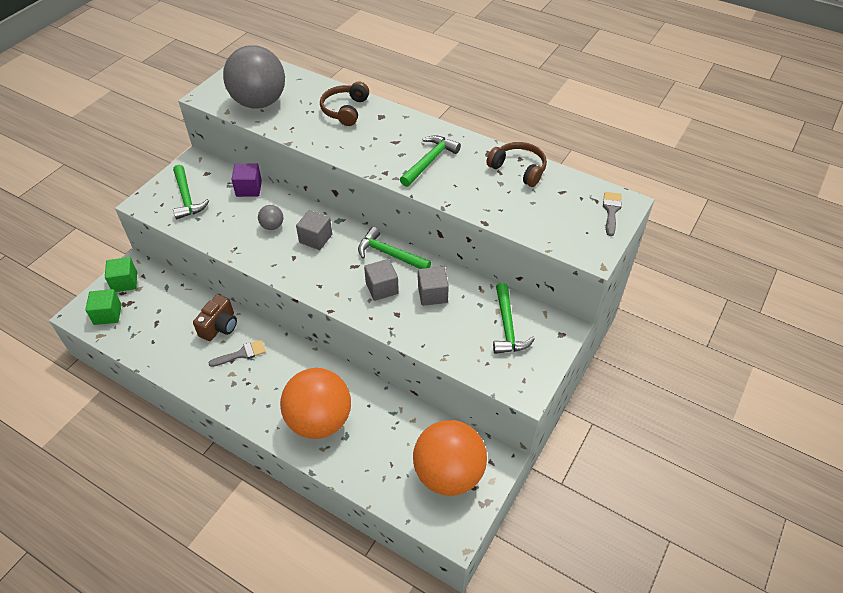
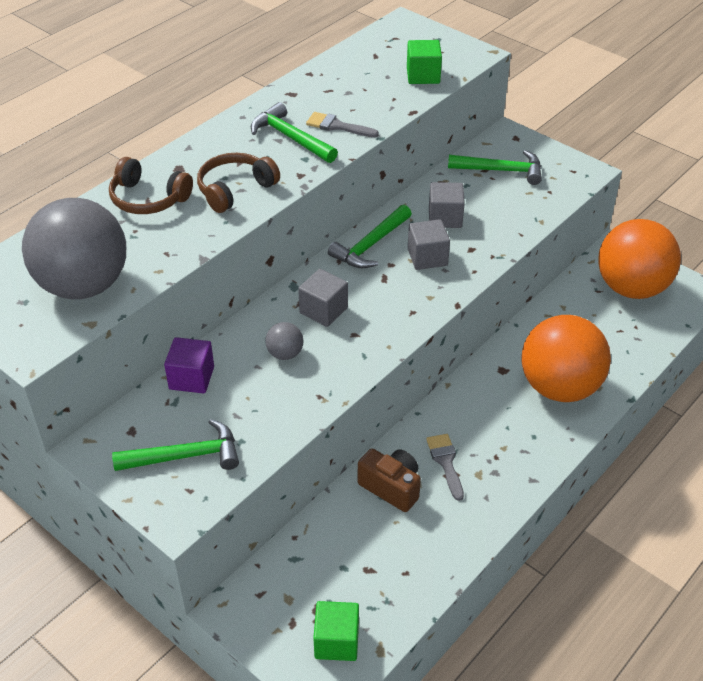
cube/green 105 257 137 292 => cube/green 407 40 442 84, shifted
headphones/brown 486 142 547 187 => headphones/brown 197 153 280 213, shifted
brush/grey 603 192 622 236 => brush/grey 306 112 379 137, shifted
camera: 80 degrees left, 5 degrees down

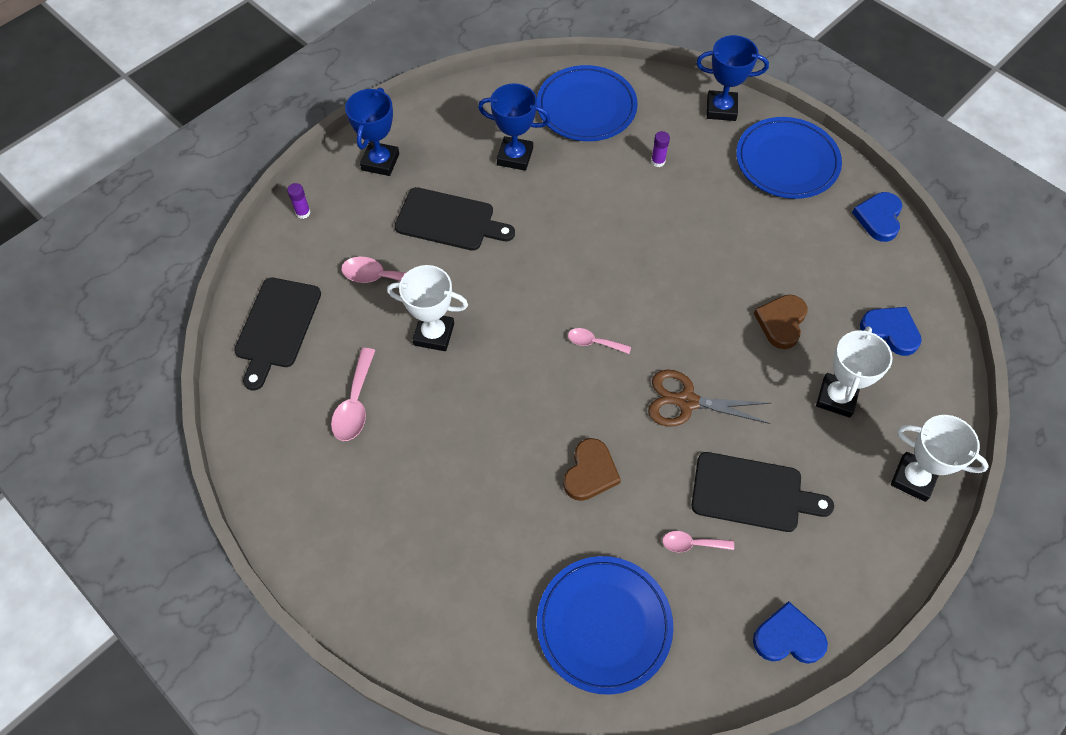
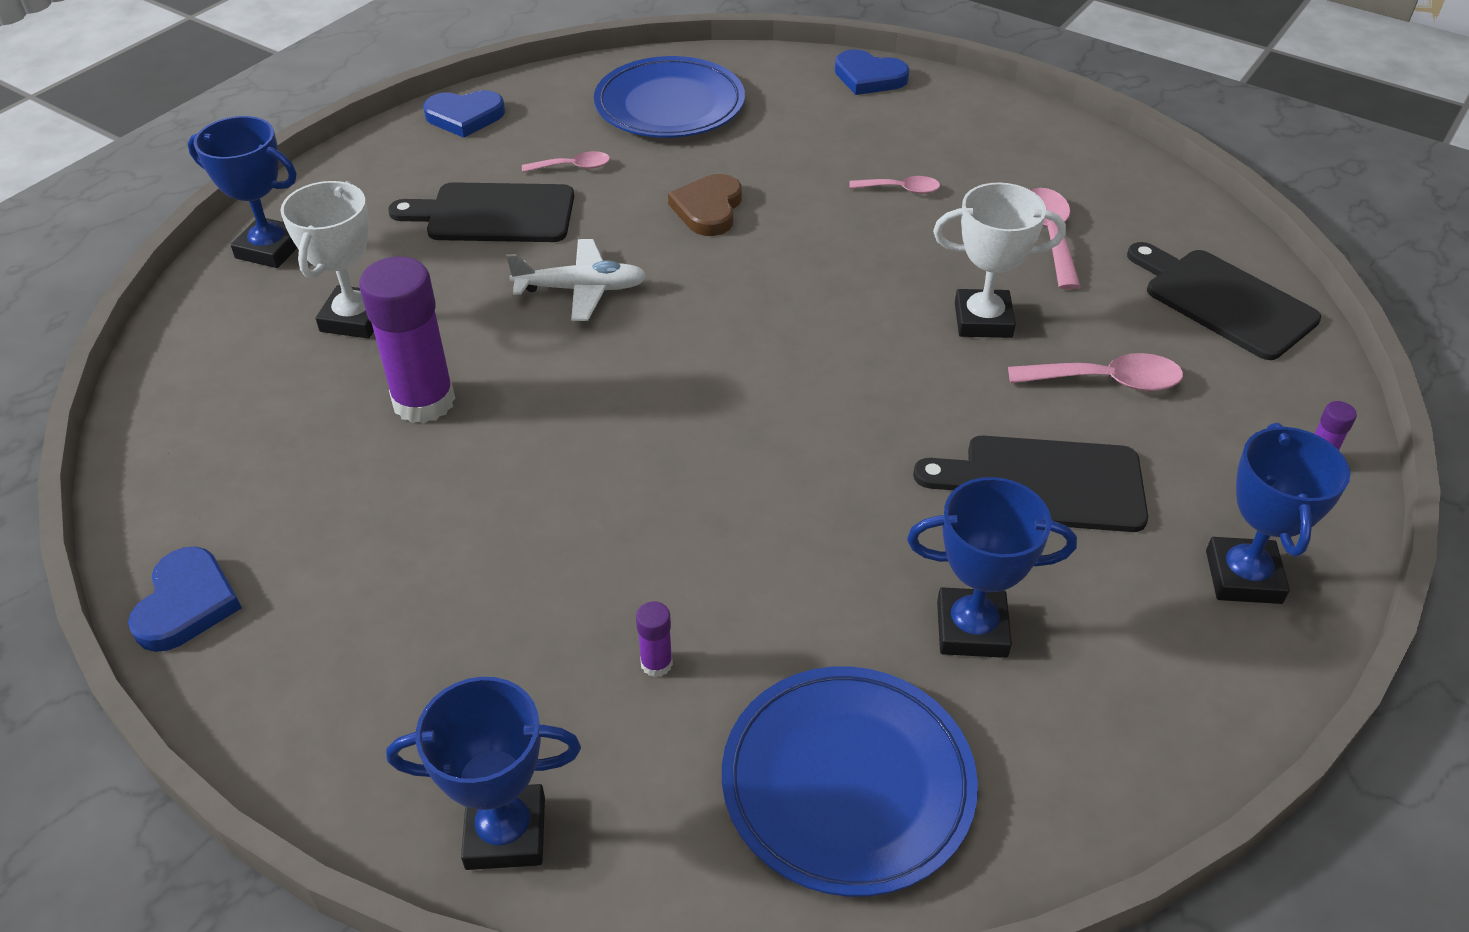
cutting board/black 234 278 321 390 => cutting board/black 1127 242 1321 360, 45 degrees counterclockwise
spoon/pink 568 328 631 354 => spoon/pink 849 176 940 194, shifted
scissors/brown 648 370 771 427 => plane/white 506 239 647 321
plate/blue 736 117 842 199 => nothing
heart/brown 754 295 807 349 => glue stick/purple 359 256 455 423
heart/blue 860 307 922 356 => heart/blue 835 49 910 95, shifted
trophy/white 891 415 989 502 => trophy/blue 188 116 297 268
camera: 170 degrees right, 15 degrees down

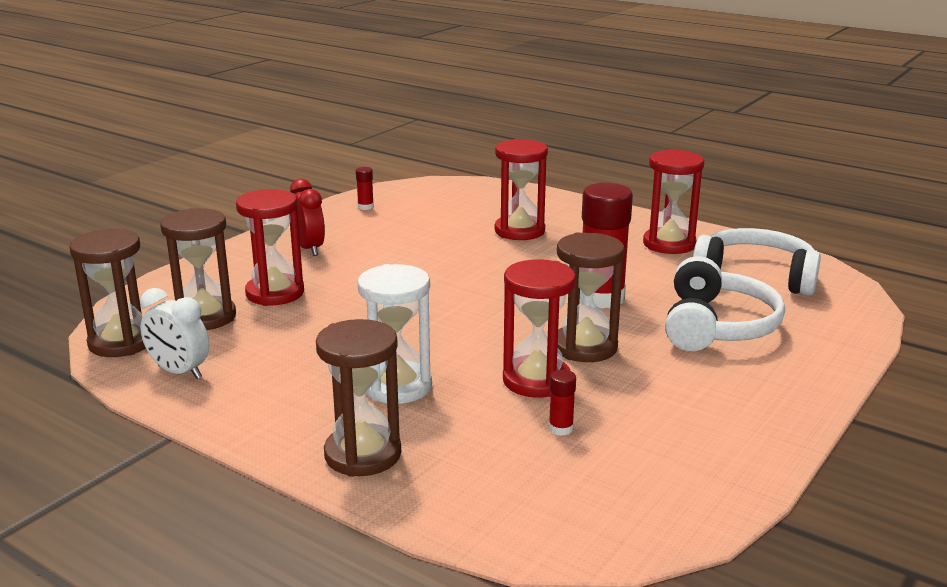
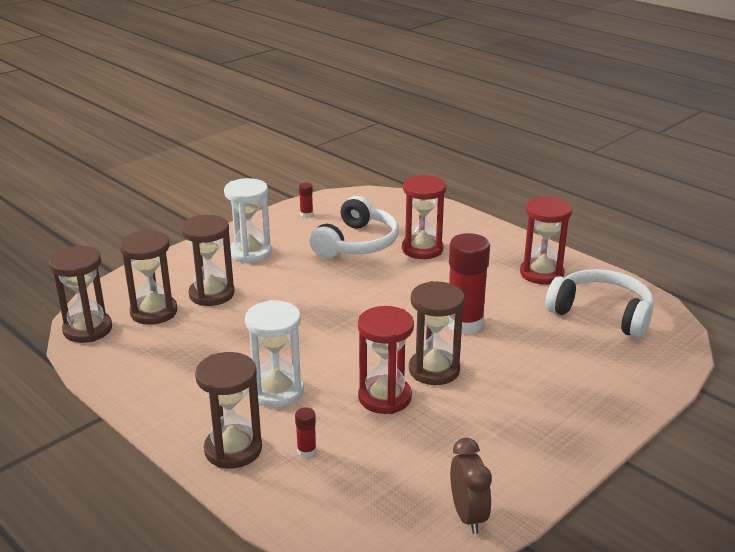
clock/white 140 288 209 379 => nothing
hourglass/red 236 189 304 306 => hourglass/brown 181 215 235 306
clock/red 290 179 325 256 => hourglass/white 224 178 272 263
glue stick/red 549 370 576 436 => glue stick/red 295 408 317 458, shifted
headphones/white 665 256 785 351 => headphones/white 309 196 399 259, shifted
nothing => clock/brown 450 438 492 534
camera: 10 degrees right, 5 degrees up

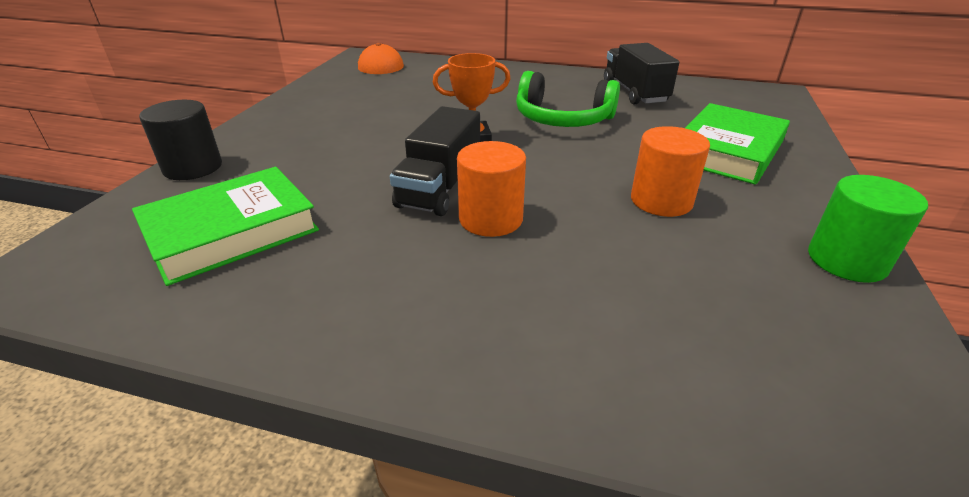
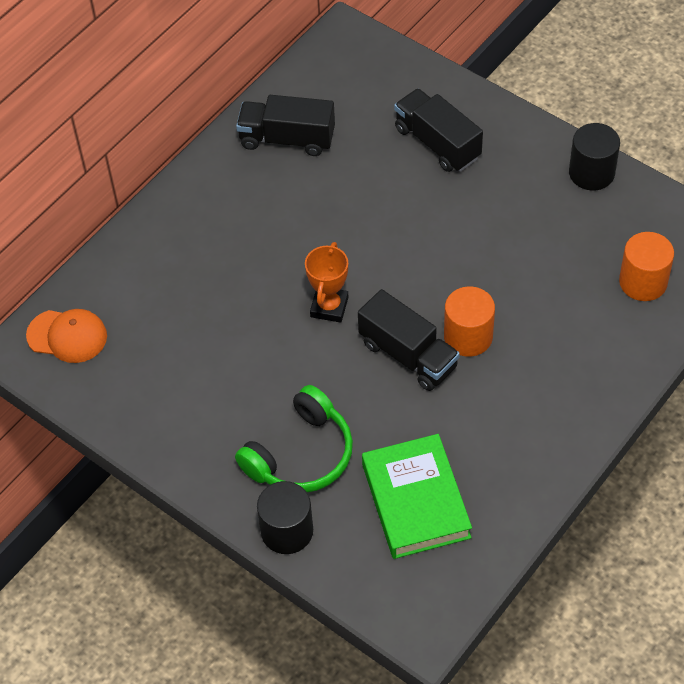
headphones/green 516 71 620 127 => headphones/green 235 385 353 492, shifted
cylinder/orange 631 126 710 217 => cylinder/orange 619 232 674 301, shifted
book/green 685 103 790 185 => truck/black 394 88 483 172
cylinder/green 808 175 928 283 => cylinder/black 569 123 620 190
camera: 65 degrees left, 20 degrees up

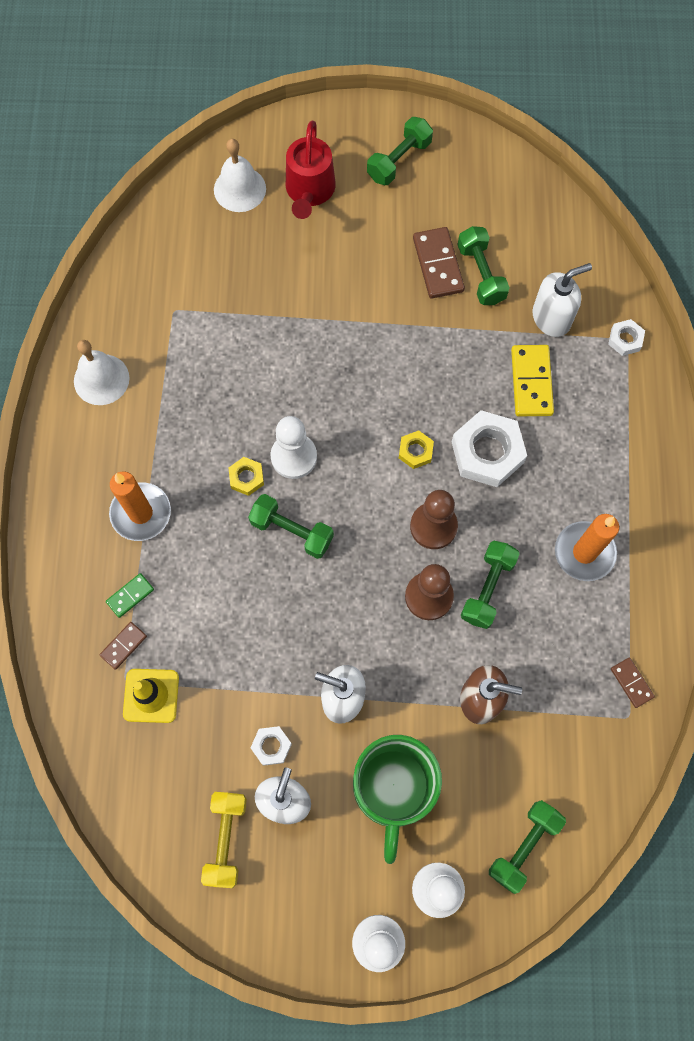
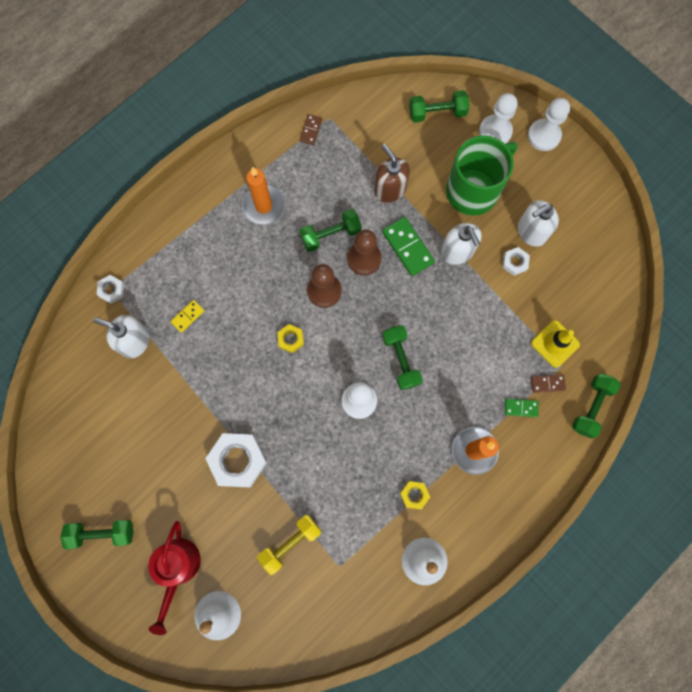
dumbbell/yellow 201 792 247 888 => dumbbell/yellow 257 515 321 575, shifted
nut/yellow 229 457 264 496 => nut/yellow 400 481 430 510, shifted
watering can/red 286 121 336 219 => watering can/red 148 521 201 635, 135 degrees clockwise
domino/brown 413 227 465 299 => nothing
nut/white 452 410 527 487 => nut/white 205 433 267 487, shifted
dumbbell/green 457 226 510 305 => dumbbell/green 572 373 621 438, shifted
domino/yellow 511 345 554 416 => domino/yellow 170 300 205 333, x0.56
nothing => domino/green 382 217 435 276
camera: 135 degrees left, 5 degrees up

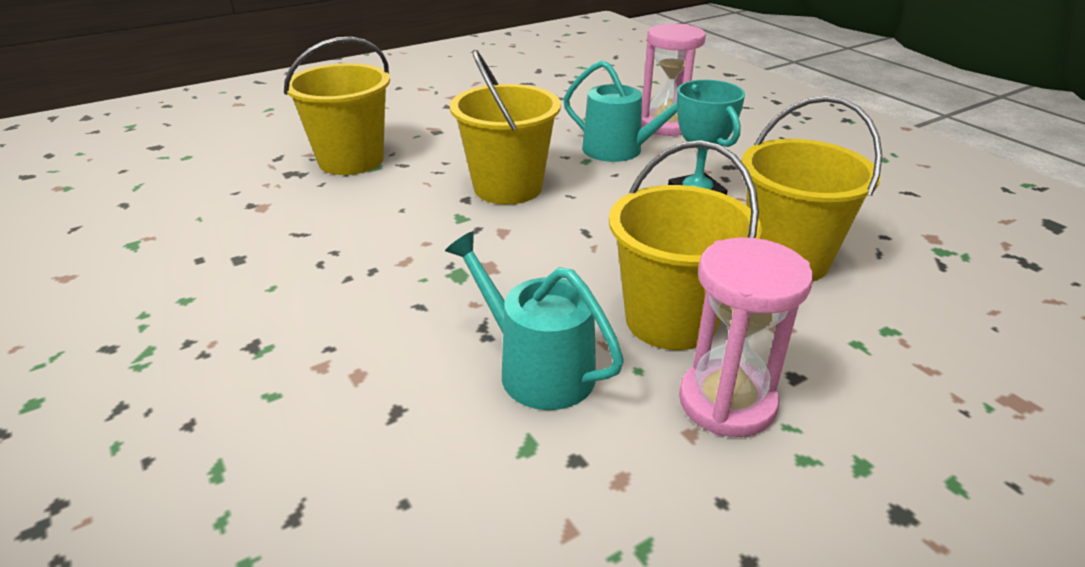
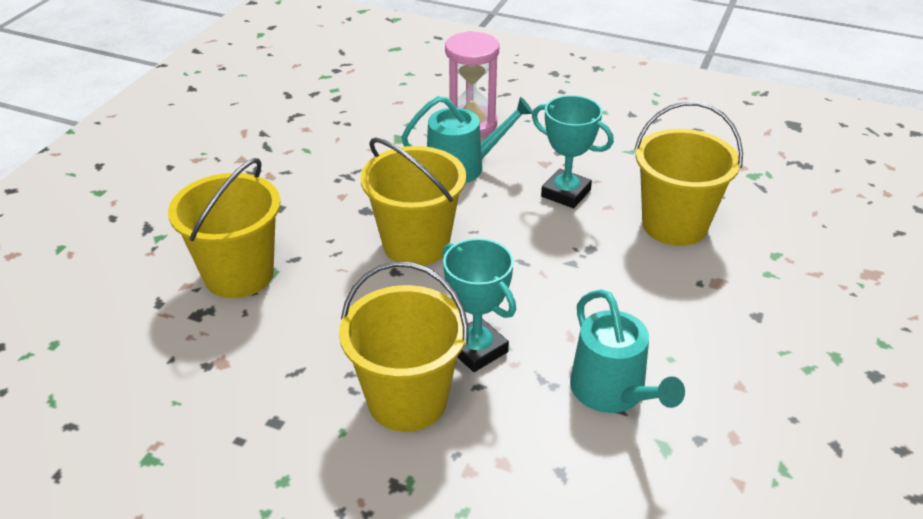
watering can/turquoise 445 231 624 410 => watering can/turquoise 570 289 685 413, 120 degrees counterclockwise
bucket/yellow 609 140 762 350 => bucket/yellow 339 261 468 432, shifted
hourglass/pink 679 237 813 437 => nothing
nothing => trophy/turquoise 442 238 516 372
camera: 35 degrees left, 5 degrees up

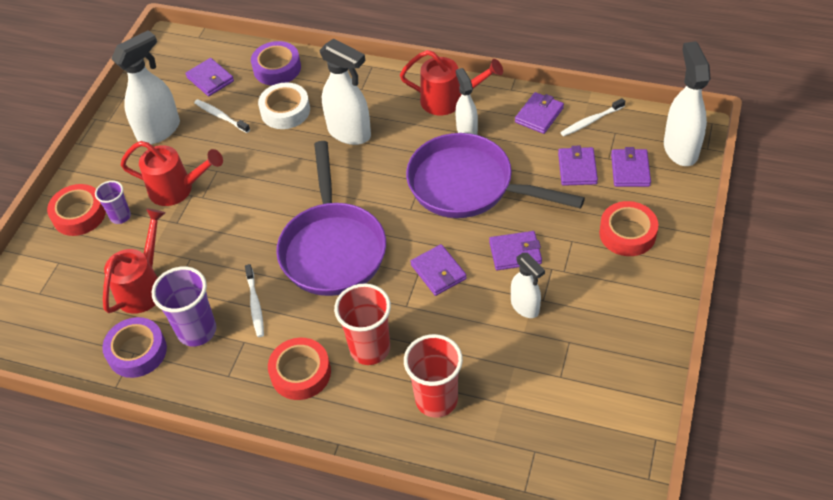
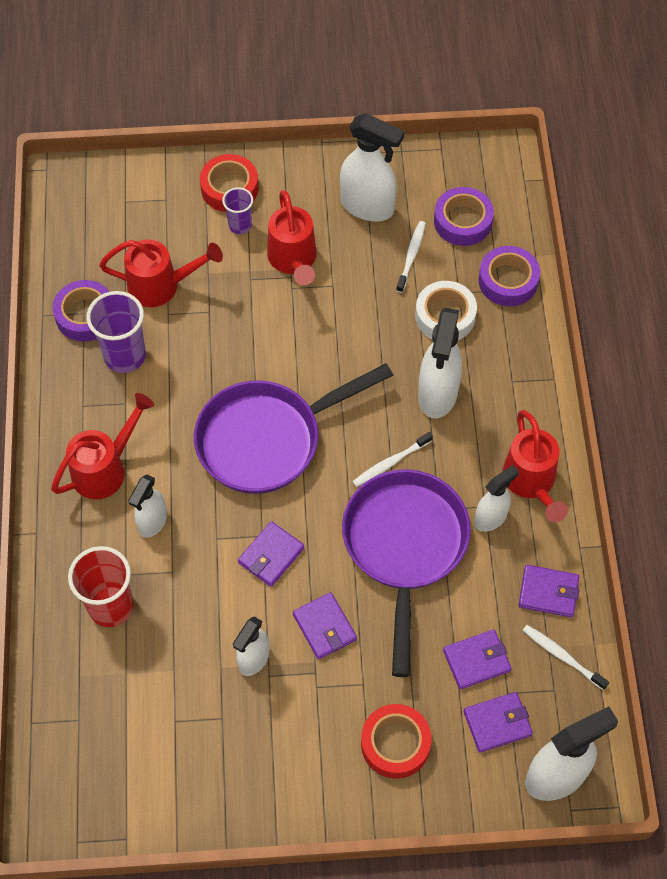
wallet/purple 185 58 234 96 => tape/purple 434 187 494 246
toothbrush/white 245 264 264 337 => toothbrush/white 352 432 433 487, shifted
tape/red 268 338 331 400 => watering can/red 51 393 155 499
cup/red 334 284 391 365 => spray bottle/white 128 474 167 538
camera: 65 degrees right, 10 degrees up

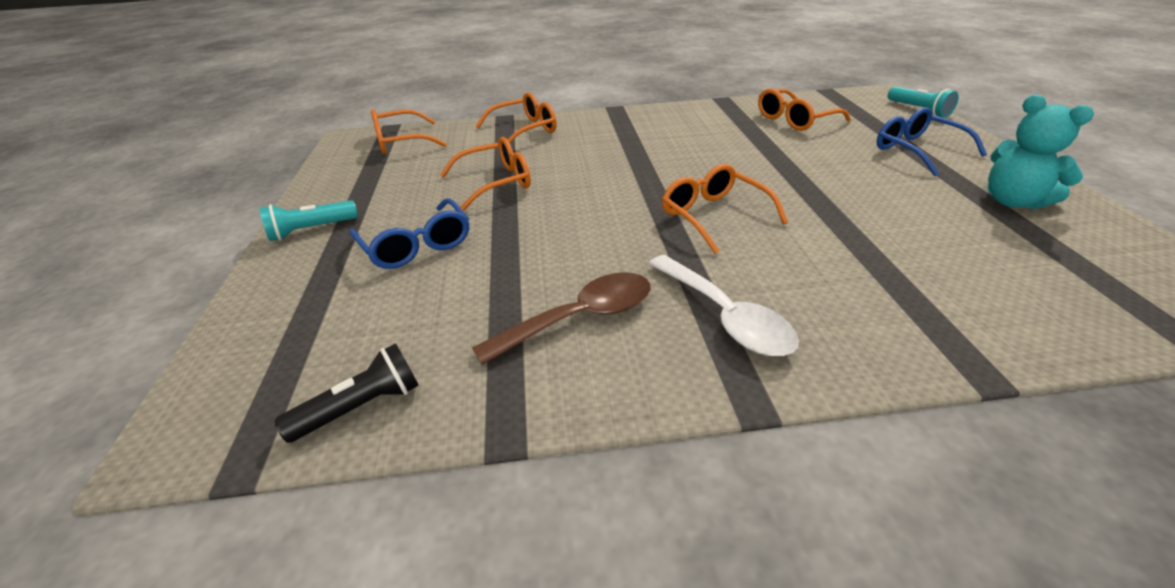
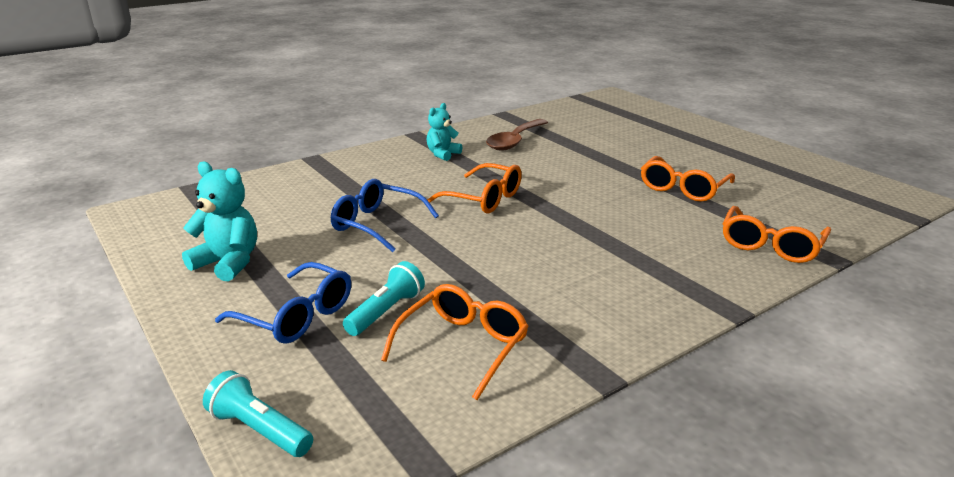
flashlight/turquoise 259 200 358 241 => flashlight/turquoise 343 261 425 336, shifted
flashlight/black 274 343 419 443 => nothing
glasses/blue 349 198 469 269 => glasses/blue 331 179 439 252, shifted
glasses/orange 371 109 447 154 => nothing
spoon/white 648 255 799 356 => teddy bear/turquoise 426 103 462 161
camera: 150 degrees right, 10 degrees down

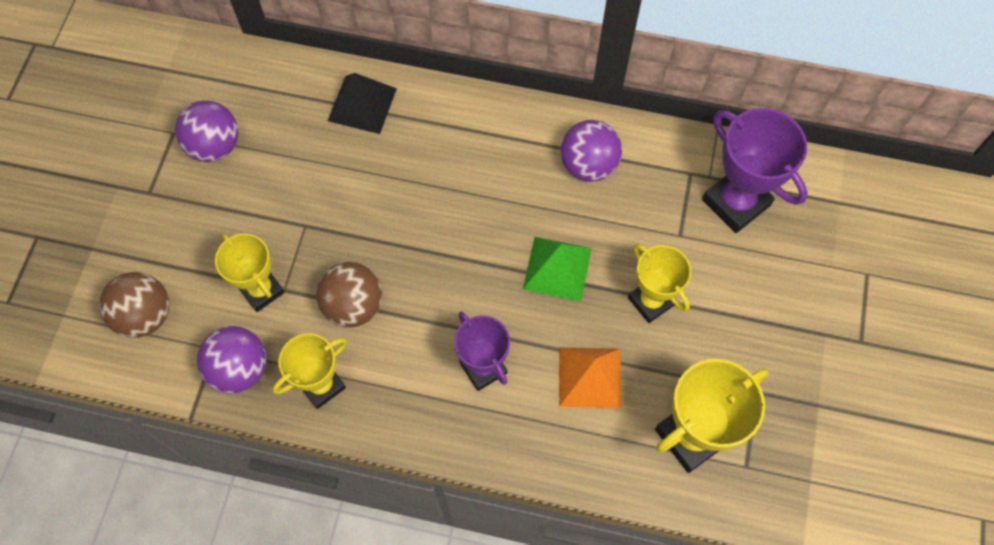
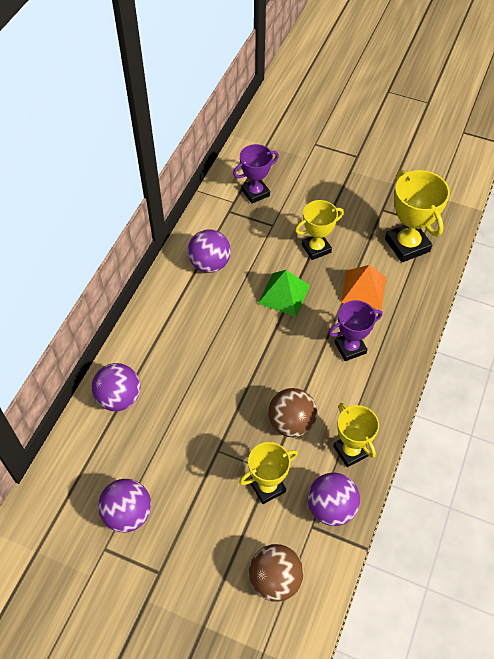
pyramid/black 328 73 397 134 => ball/purple 92 363 140 411
trophy/purple 702 108 808 233 => trophy/purple 233 144 279 203, x0.66
camera: 80 degrees left, 10 degrees down

